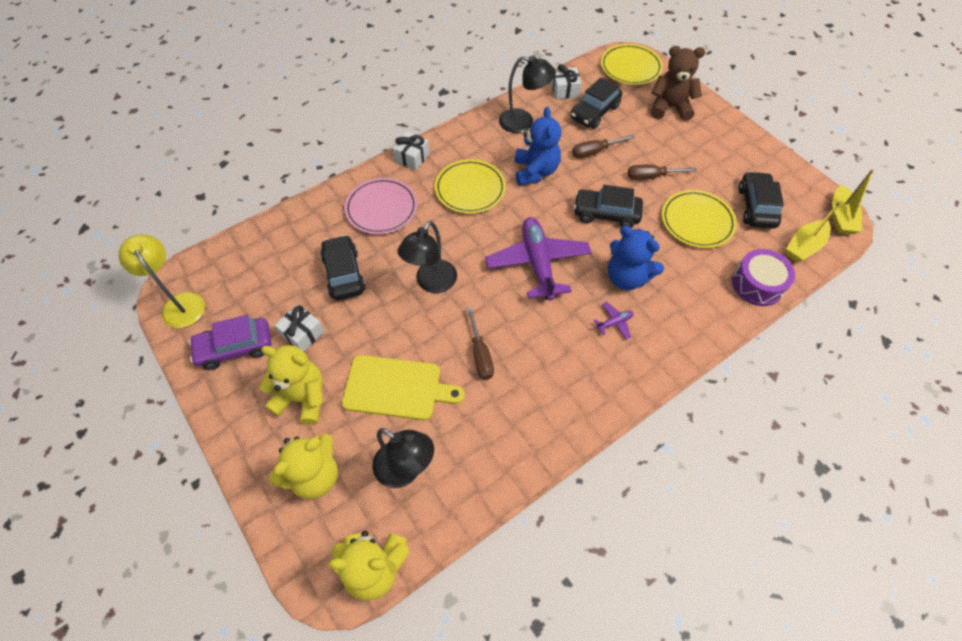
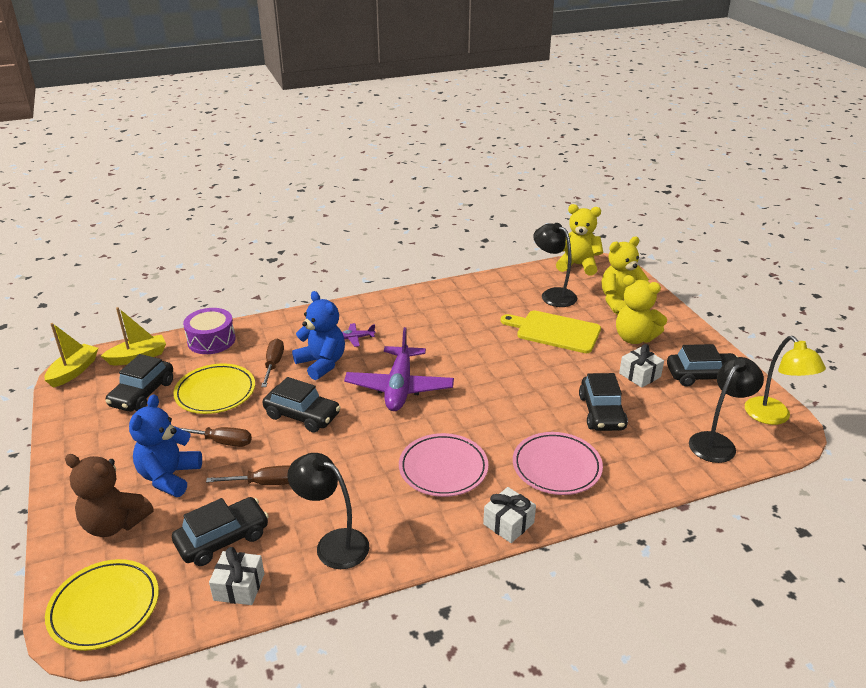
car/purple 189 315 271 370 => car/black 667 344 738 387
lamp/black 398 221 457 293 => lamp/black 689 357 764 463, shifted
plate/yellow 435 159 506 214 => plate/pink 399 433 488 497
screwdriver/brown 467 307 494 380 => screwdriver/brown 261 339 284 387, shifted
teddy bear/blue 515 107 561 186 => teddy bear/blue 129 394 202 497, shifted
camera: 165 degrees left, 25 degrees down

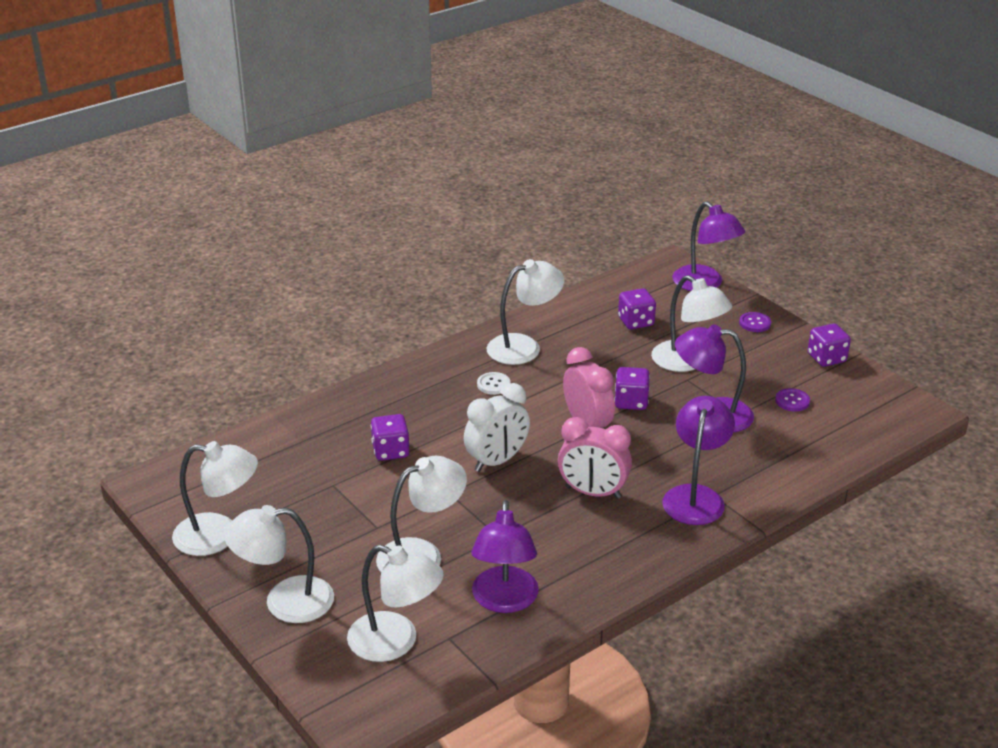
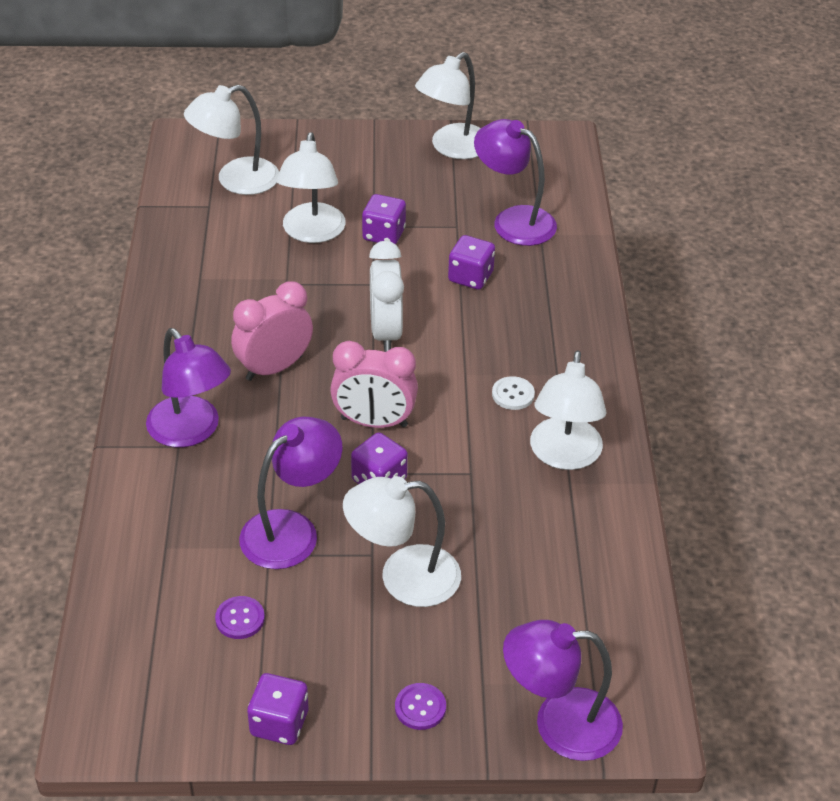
lamp/white 224 505 334 623 => nothing
lamp/purple 471 500 539 613 => lamp/purple 474 119 557 246, shifted
dice/purple 618 288 656 330 => dice/purple 362 194 406 244, shifted
camera: 125 degrees right, 10 degrees up

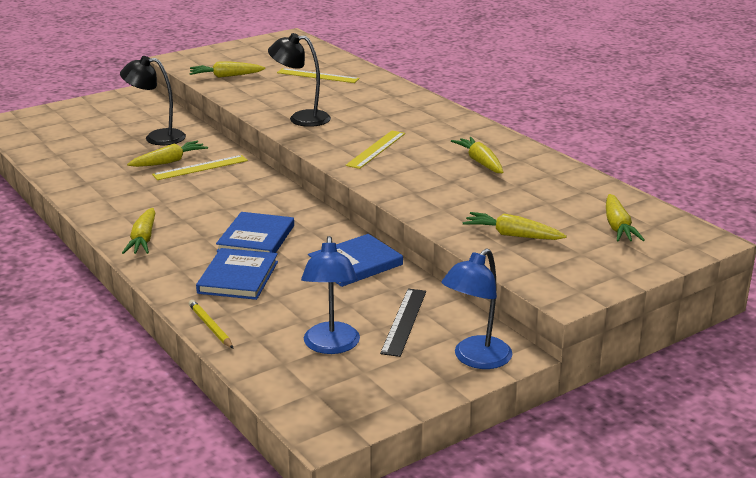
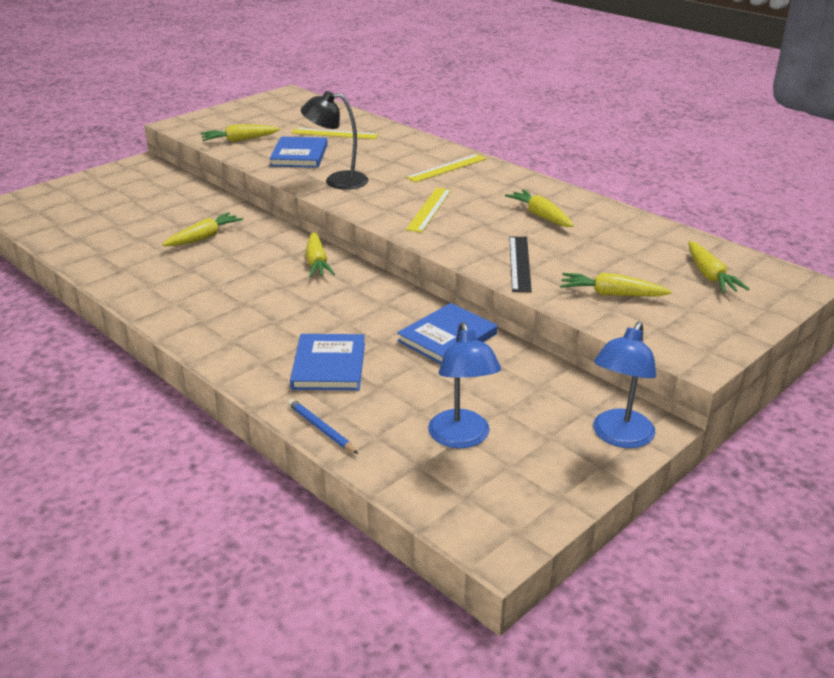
lamp/black 120 56 186 145 => nothing
carrot/yellow 122 208 155 254 => carrot/yellow 306 232 335 278, shifted
ruler/yellow 152 155 248 180 => ruler/yellow 406 154 487 182, shifted
pencil/yellow 189 300 234 349 => pencil/blue 288 399 358 454
book/blue 216 212 294 253 => book/blue 269 136 328 168, shifted
ruler/black 380 289 426 357 => ruler/black 509 236 532 293, shifted
camera: 10 degrees left, 5 degrees up

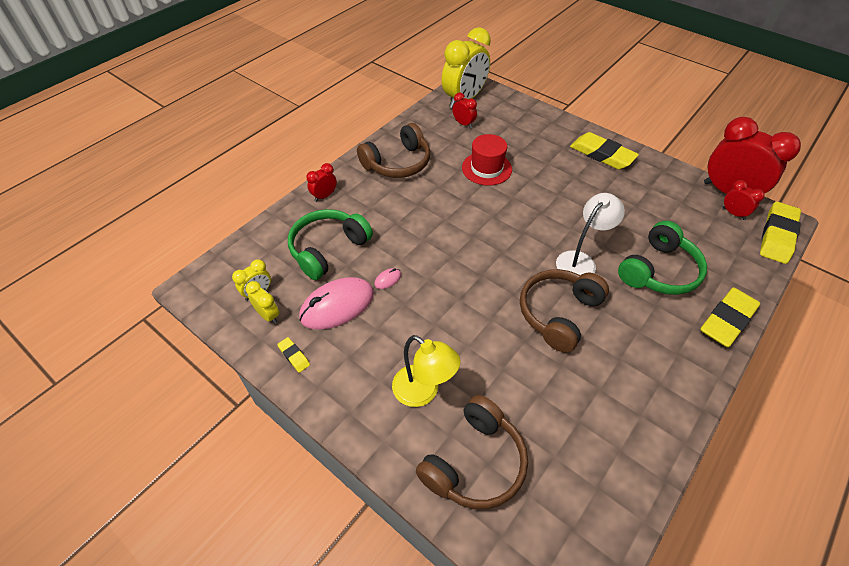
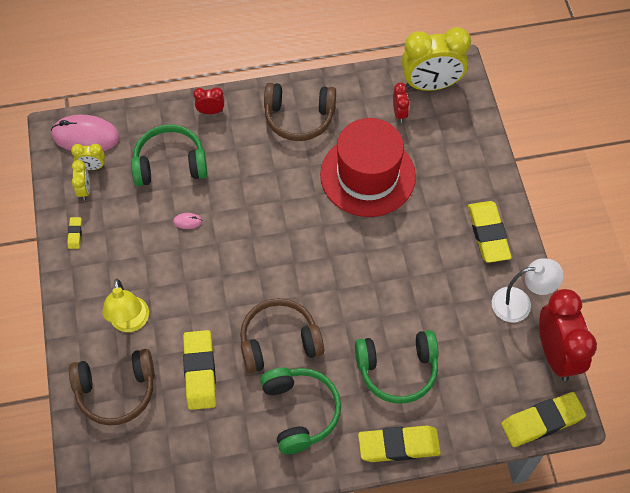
mouse/pink 299 277 374 330 => mouse/pink 51 115 120 151, shifted
hat/red 462 134 512 186 => hat/red 320 118 416 217, x1.74
lamp/white 556 193 625 275 => lamp/white 492 258 564 322, shifted
clock/red 723 180 765 220 => nothing
nothing => eraser/yellow 183 330 216 410
nothing => headphones/green 260 368 341 454
camera: 40 degrees right, 10 degrees up

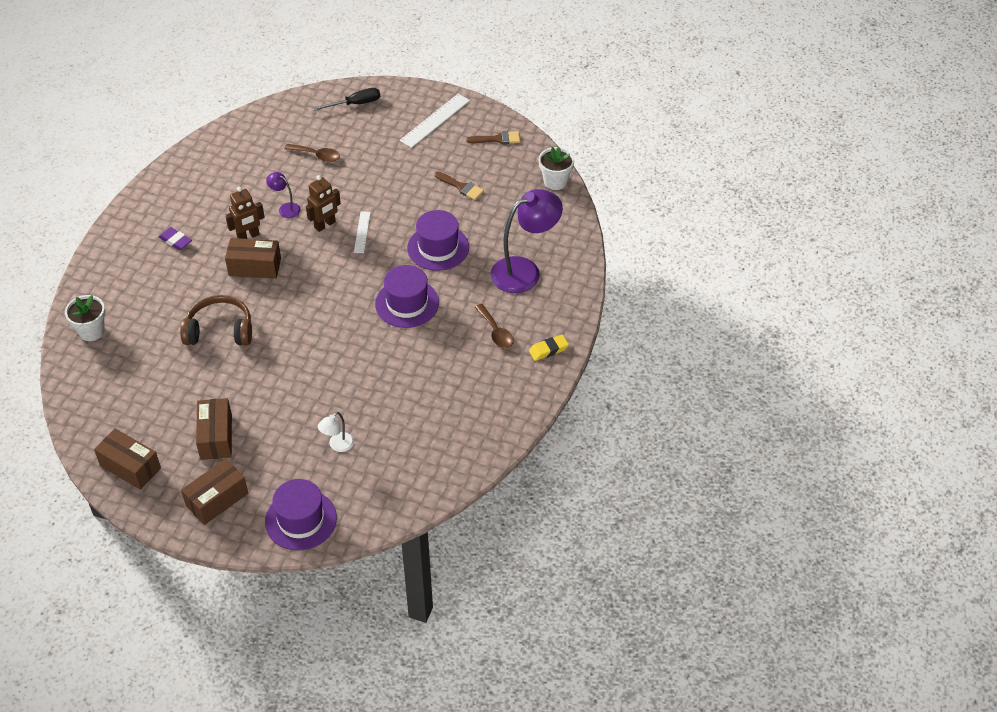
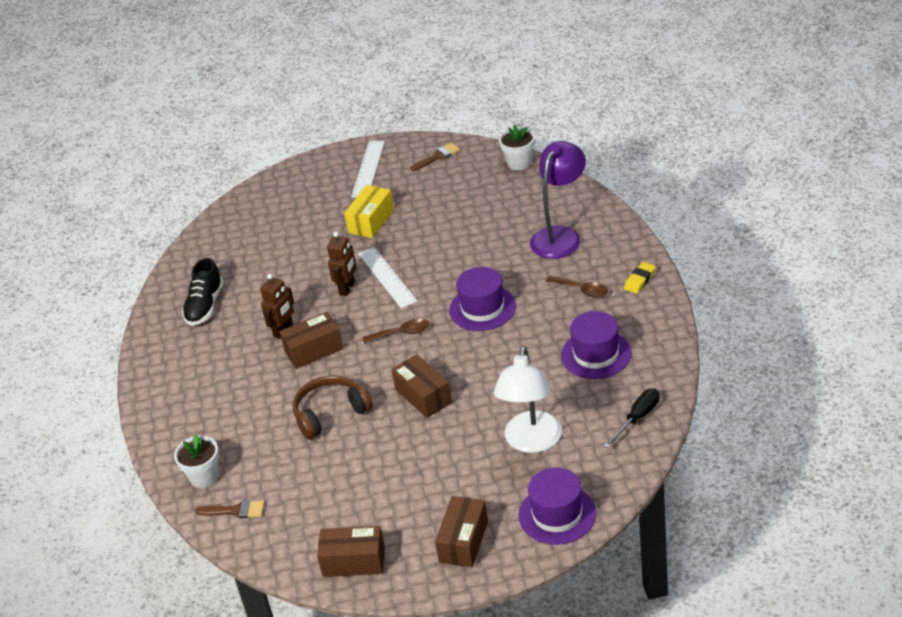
eraser/purple 158 227 192 250 => nothing
box/brown 196 398 232 460 => box/brown 392 354 452 418, shifted
lamp/purple 266 172 301 218 => nothing
spoon/brown 284 144 340 162 => spoon/brown 362 319 429 343, shifted
screwdriver/black 313 88 380 111 => screwdriver/black 604 388 660 448, shifted
lamp/white 318 412 354 452 => lamp/white 494 346 562 453, x2.19
ruler/white 354 211 371 253 => ruler/white 358 247 418 308, x1.69
hat/purple 407 210 469 271 => hat/purple 561 311 632 379, shifted
brush/brown 435 172 484 200 => brush/brown 195 500 264 518, shifted
nothing => shoe/black 182 258 223 326
nothing => box/yellow 344 185 394 238
camera: 25 degrees left, 10 degrees down

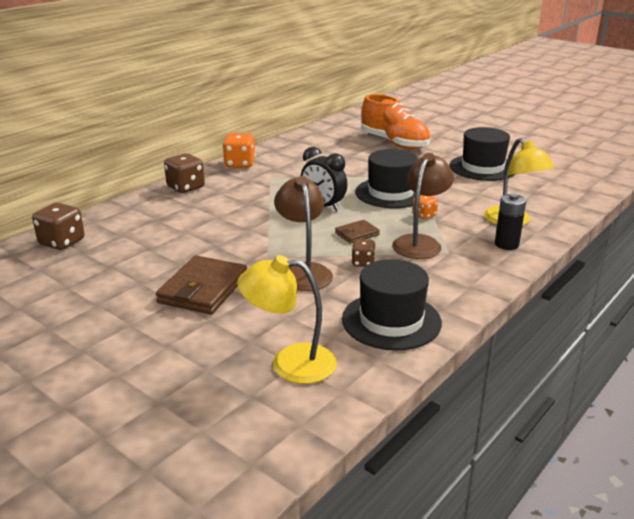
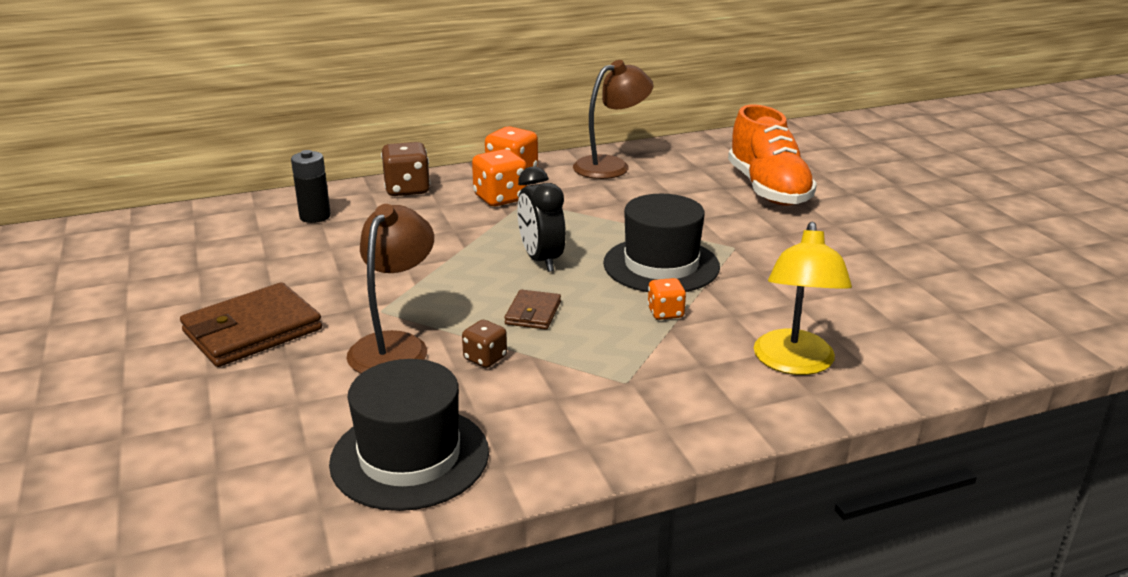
dice/brown 32 203 85 250 => nothing
lamp/yellow 237 255 337 384 => nothing
wallet/brown 335 220 380 243 => wallet/brown 504 290 561 330, 75 degrees counterclockwise
lamp/brown 392 153 454 259 => lamp/brown 573 60 653 179, shifted
hat/black 449 127 515 181 => nothing
battery/black 495 193 526 250 => battery/black 291 150 331 223, shifted
nothing => dice/orange 472 149 527 206
camera: 30 degrees right, 0 degrees up

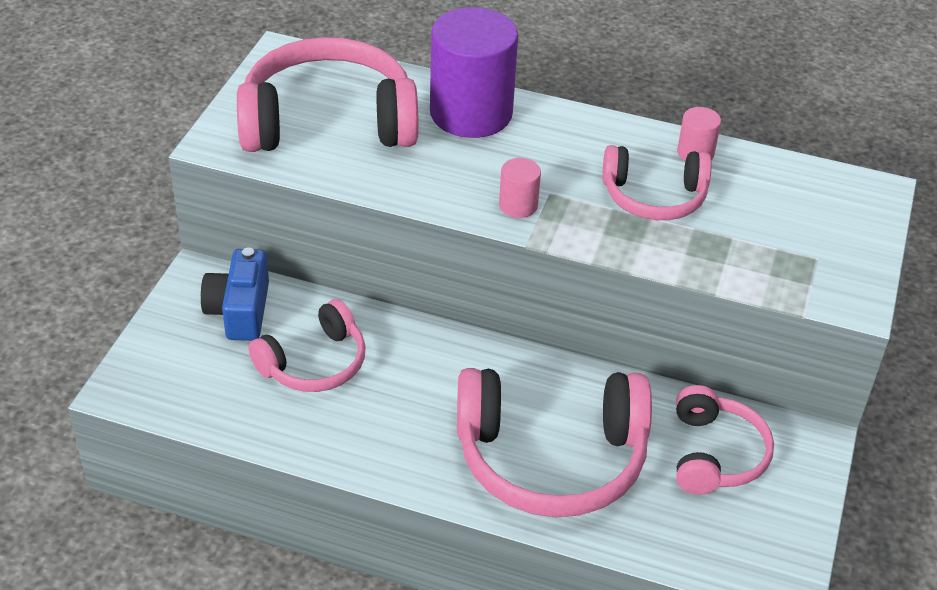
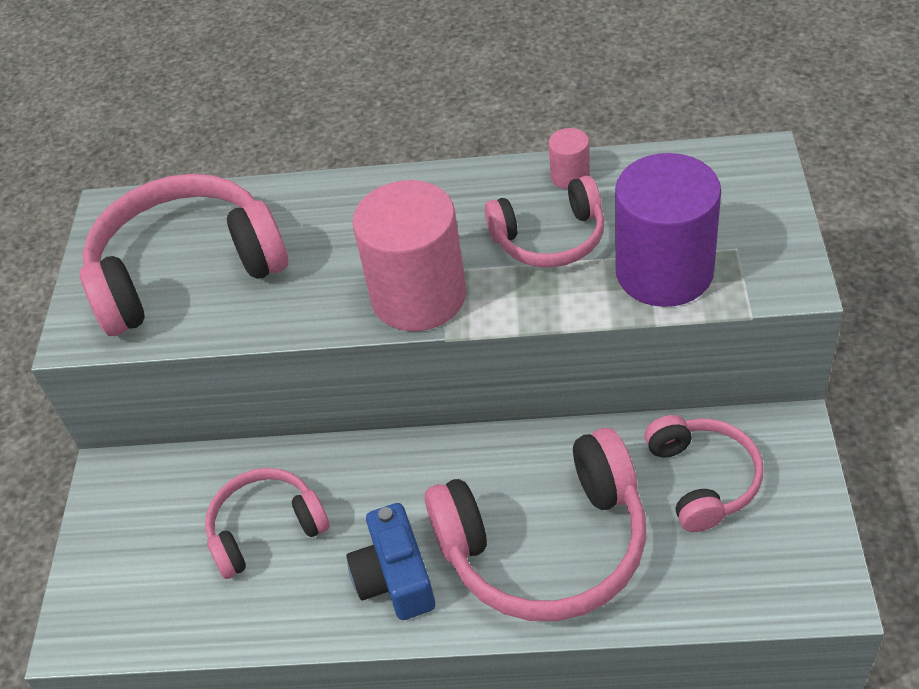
camera/blue 201 247 269 341 => camera/blue 346 503 435 620, shifted
headphones/pink 248 299 366 392 => headphones/pink 205 468 330 579, 150 degrees counterclockwise
cylinder/purple 430 7 518 138 => cylinder/purple 615 153 721 307, shifted
cylinder/pink 499 158 541 218 => cylinder/pink 352 180 466 331, x2.28
camera: 10 degrees left, 5 degrees up

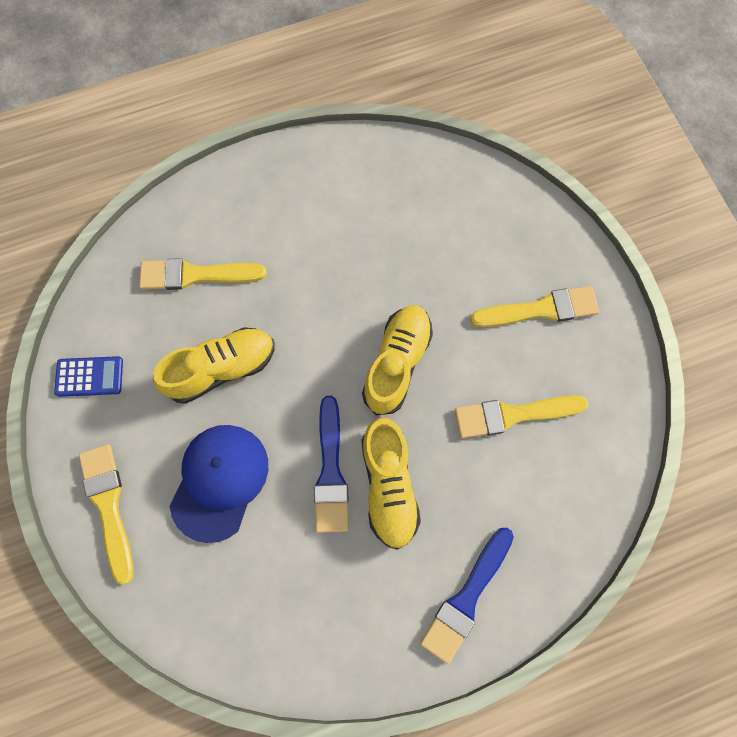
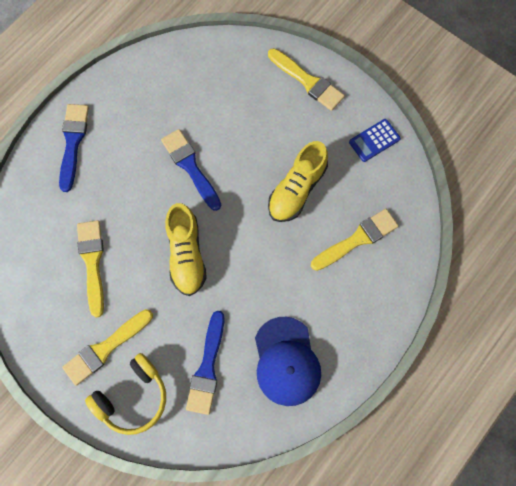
cap/blue 170 425 268 543 => cap/blue 255 317 321 406, shifted
shoe/yellow 362 417 421 550 => nothing
brush/yellow 455 395 588 438 => brush/yellow 77 220 104 317, 60 degrees counterclockwise
nothing => headphones/yellow 85 353 166 435
nothing => brush/blue 186 311 224 415
camera: 150 degrees right, 0 degrees up

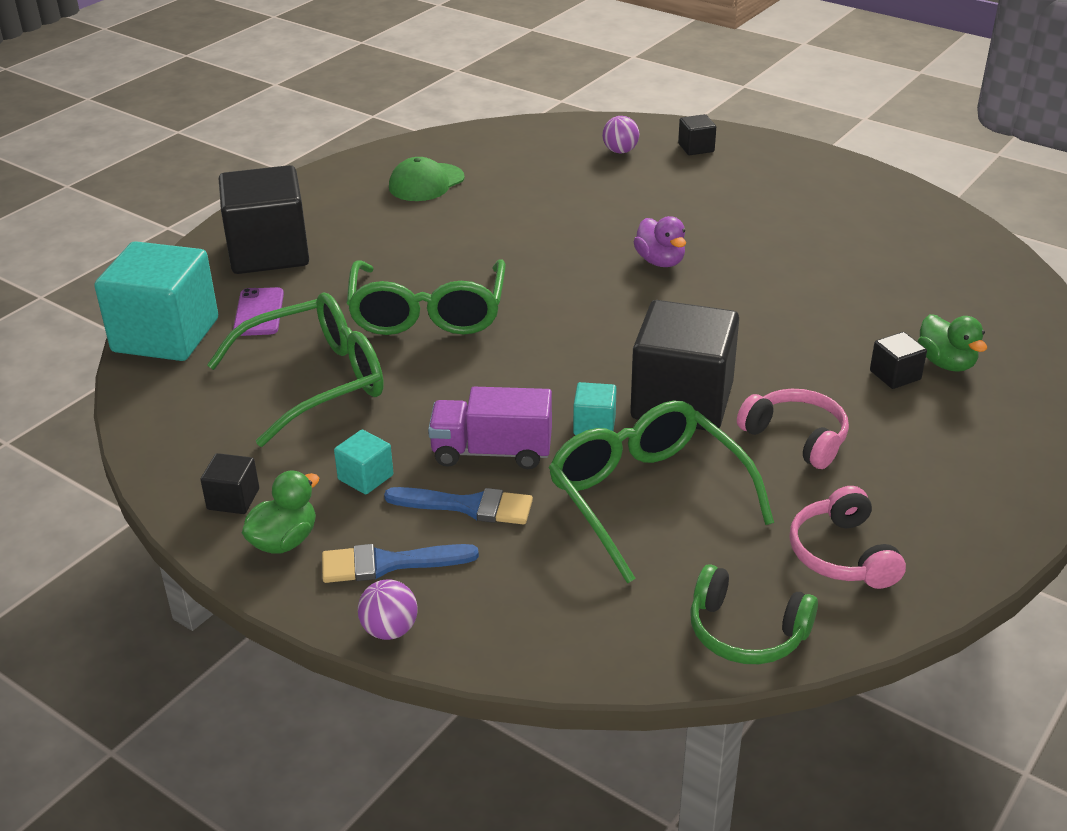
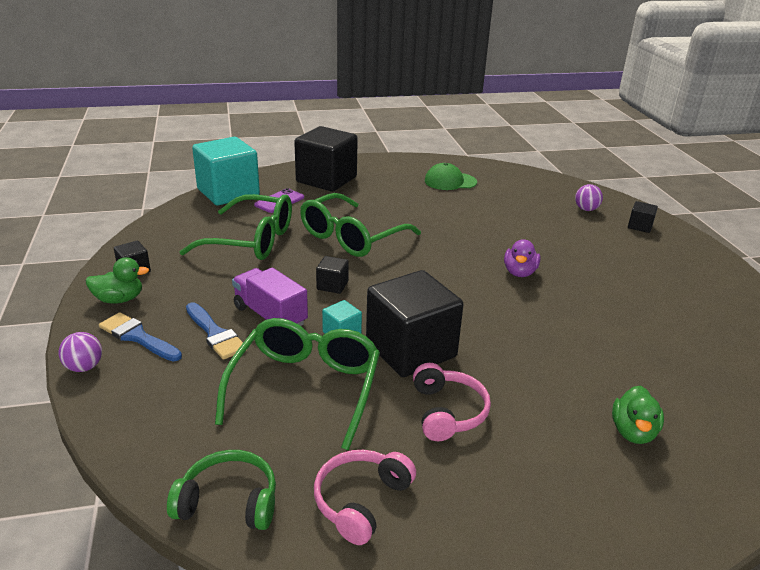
cube/turquoise 334 430 393 494 => nothing
headphones/green 690 564 818 664 => headphones/green 167 450 276 530, 120 degrees clockwise
cube/black 870 332 927 389 => cube/black 316 256 349 294, shifted
camera: 40 degrees right, 5 degrees down

